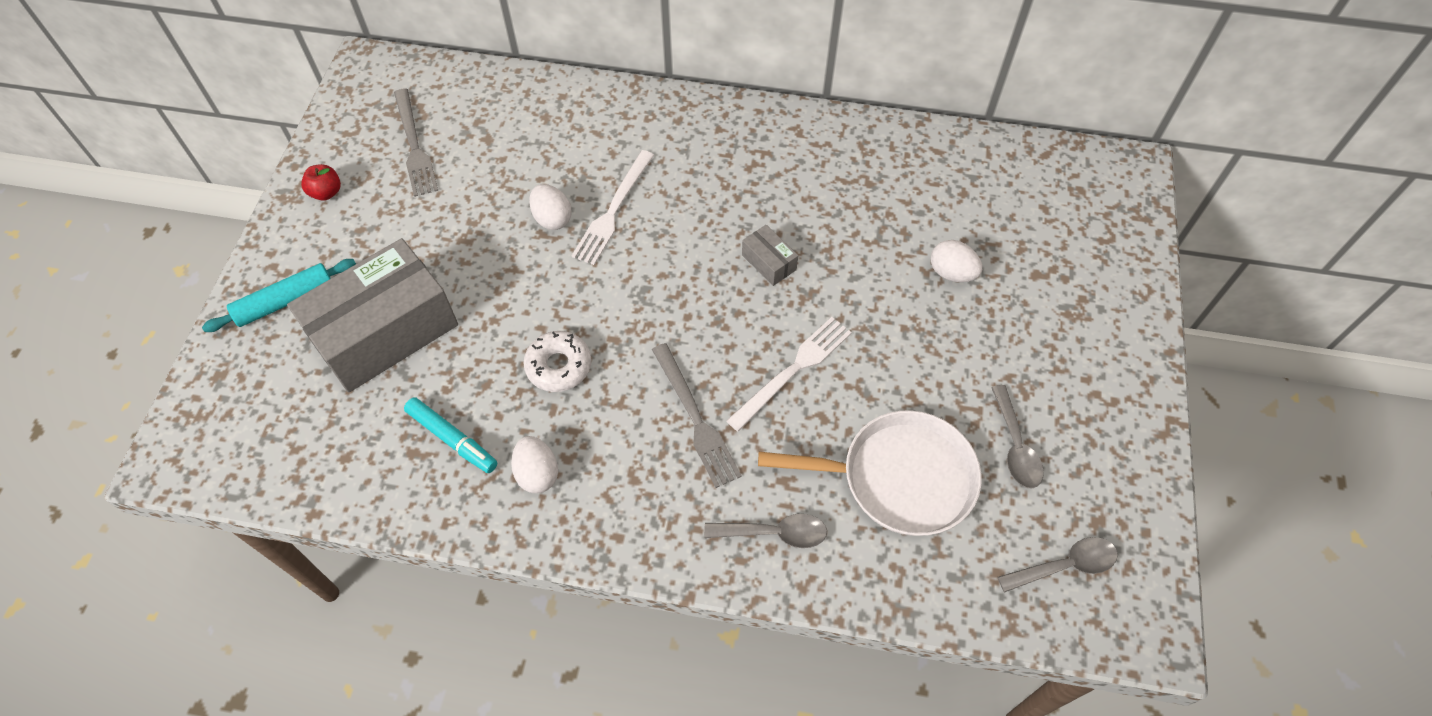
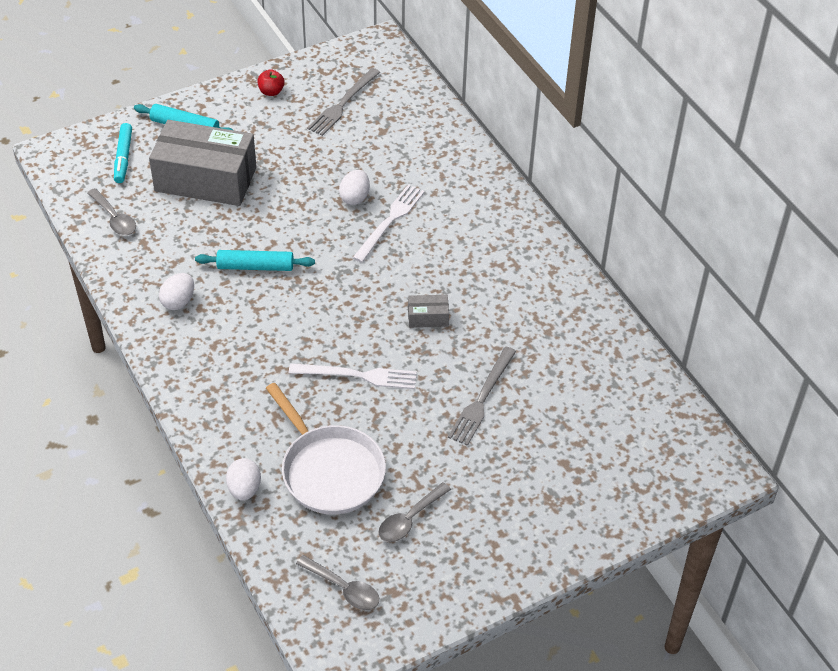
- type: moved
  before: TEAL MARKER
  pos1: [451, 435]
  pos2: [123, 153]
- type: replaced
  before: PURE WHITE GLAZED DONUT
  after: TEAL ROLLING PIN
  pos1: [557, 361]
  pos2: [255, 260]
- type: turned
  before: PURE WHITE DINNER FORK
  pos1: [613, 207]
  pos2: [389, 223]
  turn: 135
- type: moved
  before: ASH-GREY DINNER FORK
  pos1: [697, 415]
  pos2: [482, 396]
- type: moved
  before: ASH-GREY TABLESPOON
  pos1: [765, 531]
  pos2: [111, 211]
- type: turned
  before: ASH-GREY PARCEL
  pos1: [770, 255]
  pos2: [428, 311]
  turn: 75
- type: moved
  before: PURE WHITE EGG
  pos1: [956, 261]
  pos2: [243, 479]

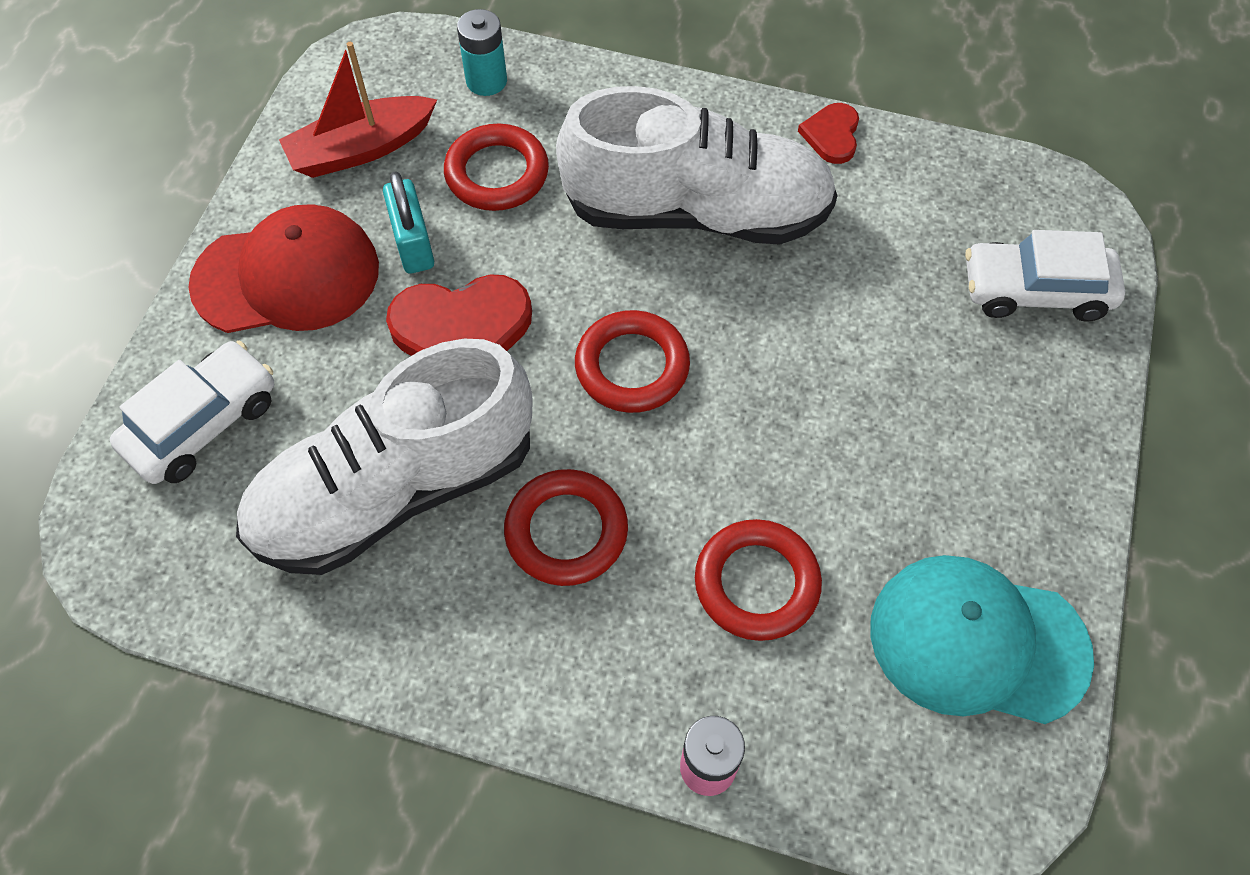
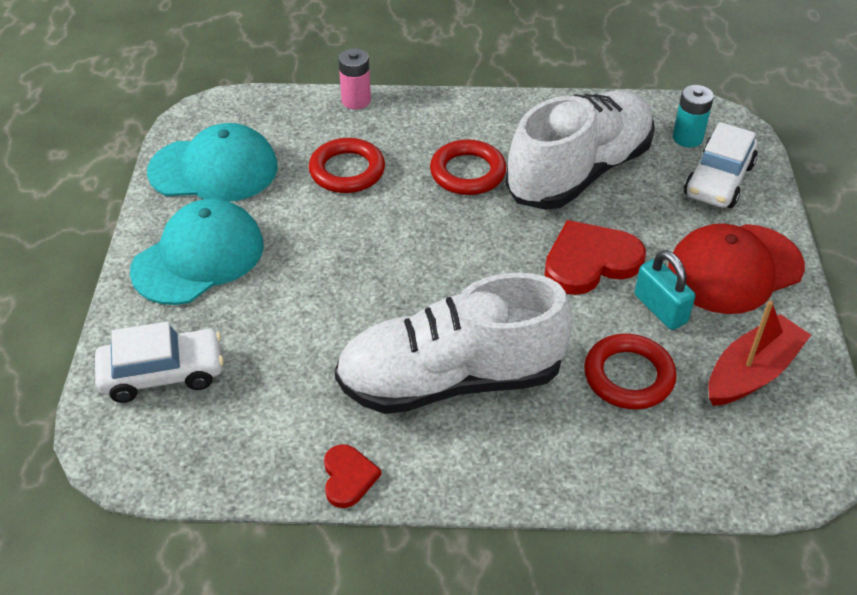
- type: moved
  before: TEAL BATTERY
  pos1: [482, 52]
  pos2: [693, 116]
- type: removed
  before: RED RING
  pos1: [632, 361]
- type: added
  after: TEAL BASEBALL CAP
  pos2: [197, 252]

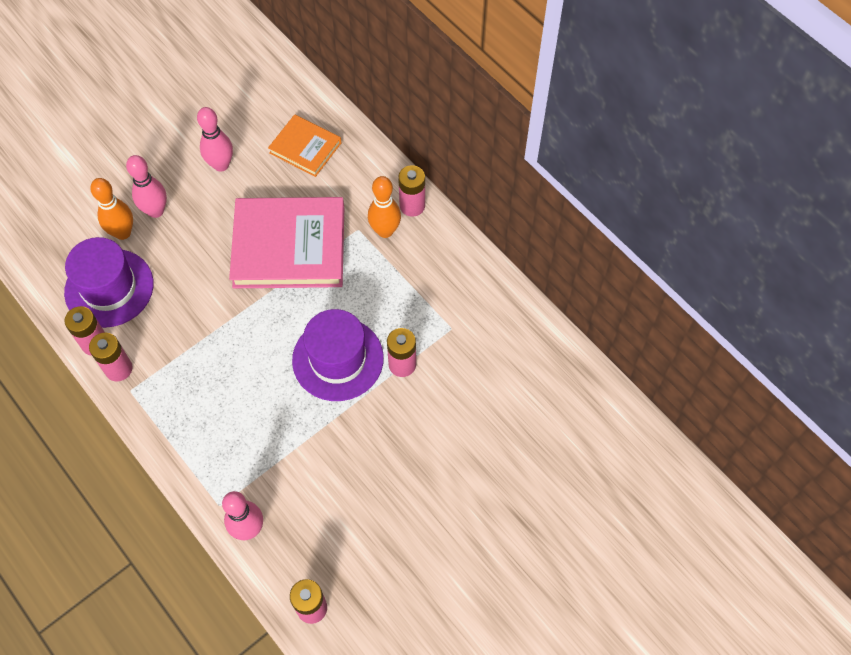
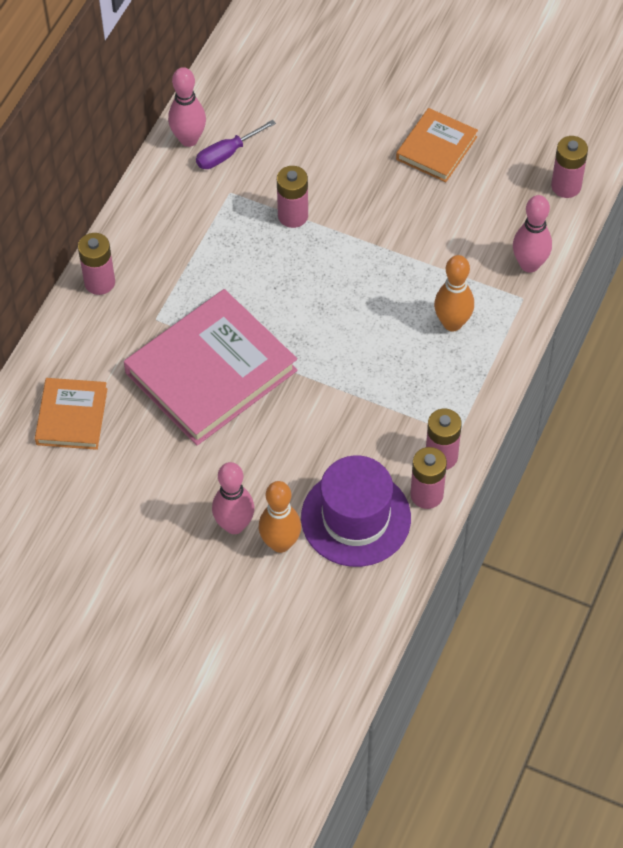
- type: moved
  before: ROSE-PINK TENPIN
  pos1: [215, 139]
  pos2: [187, 107]
- type: turned
  before: ROSE-PINK BOOK
  pos1: [286, 242]
  pos2: [210, 367]
  turn: 75
- type: removed
  before: VIOLET TALL HAT
  pos1: [338, 355]
- type: moved
  before: ORANGE TENPIN
  pos1: [384, 207]
  pos2: [454, 293]
- type: added
  after: VIOLET HAND SCREWDRIVER
  pos2: [236, 144]
- type: added
  after: ORANGE BOOK
  pos2: [437, 145]

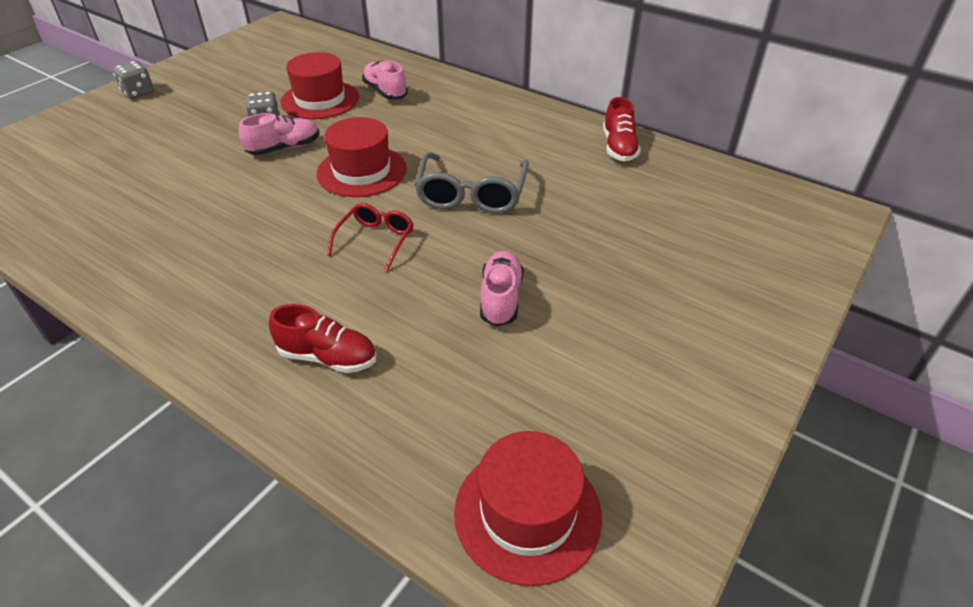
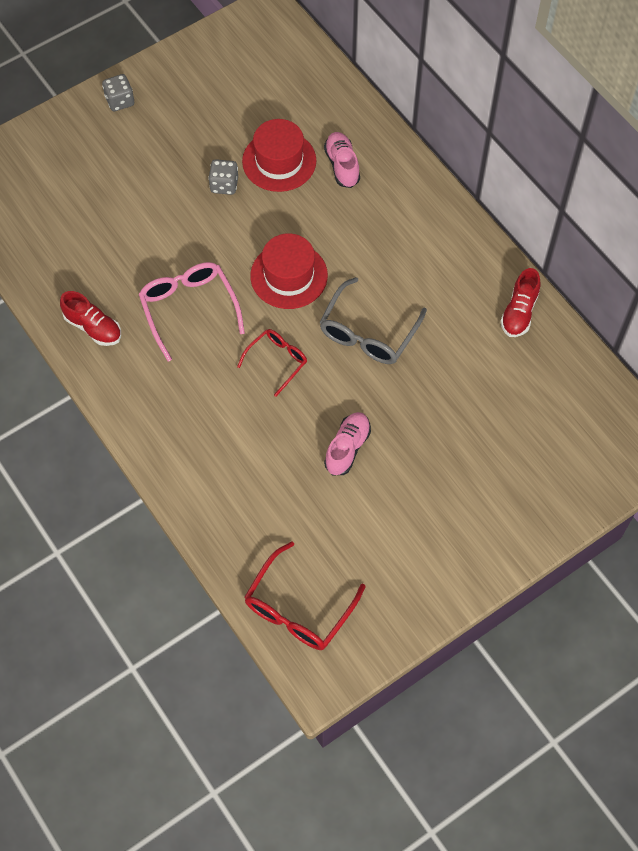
- type: removed
  before: ROSE-PINK SNEAKER
  pos1: [279, 134]
- type: moved
  before: RED SNEAKER
  pos1: [323, 338]
  pos2: [90, 318]
- type: replaced
  before: RED TALL HAT
  after: RED SPECTACLES
  pos1: [528, 508]
  pos2: [304, 595]
- type: added
  after: ROSE-PINK SPECTACLES
  pos2: [192, 312]

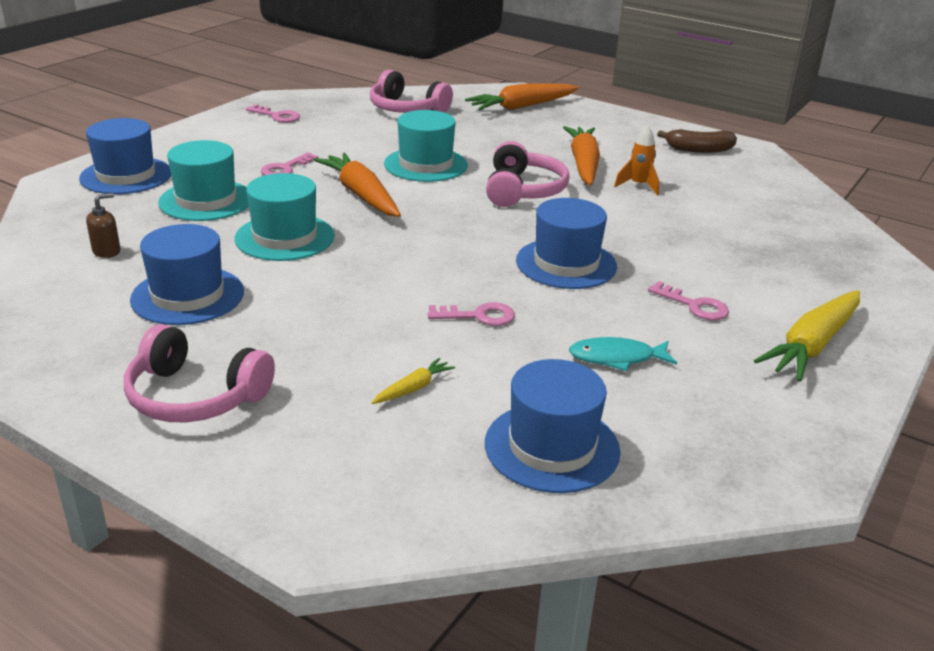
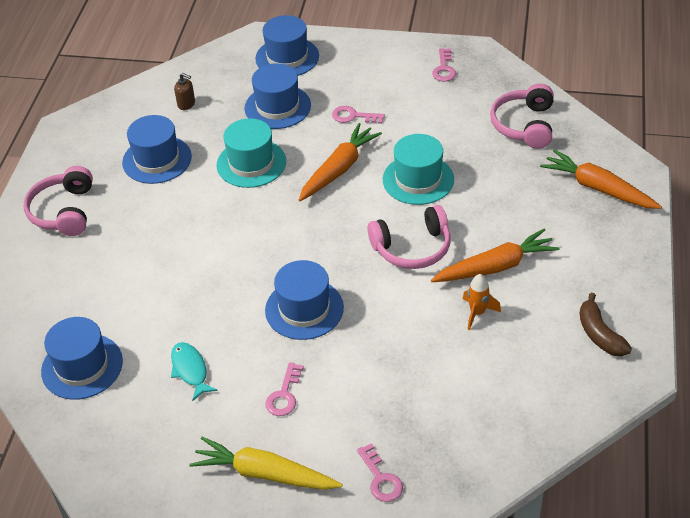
- type: recoloured
  before: TEAL TALL HAT
  after: BLUE TALL HAT
  pos1: [203, 180]
  pos2: [277, 96]
- type: removed
  before: GOLDEN CARROT
  pos1: [413, 381]
- type: moved
  before: ROSE-PINK DOOR KEY
  pos1: [471, 314]
  pos2: [380, 472]

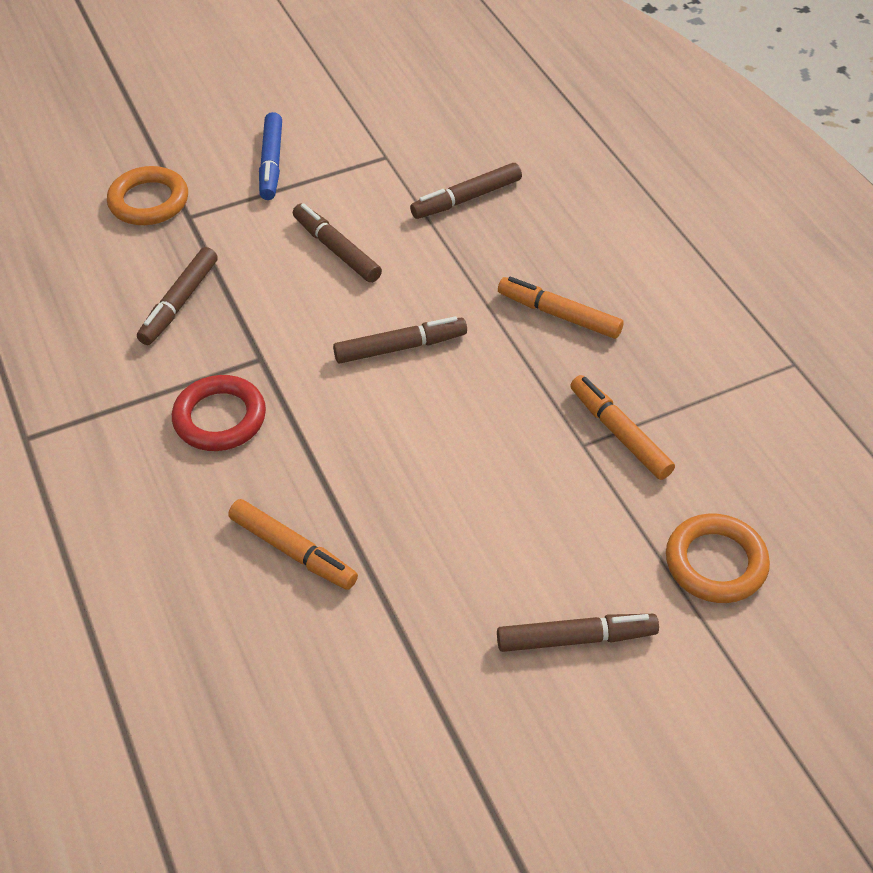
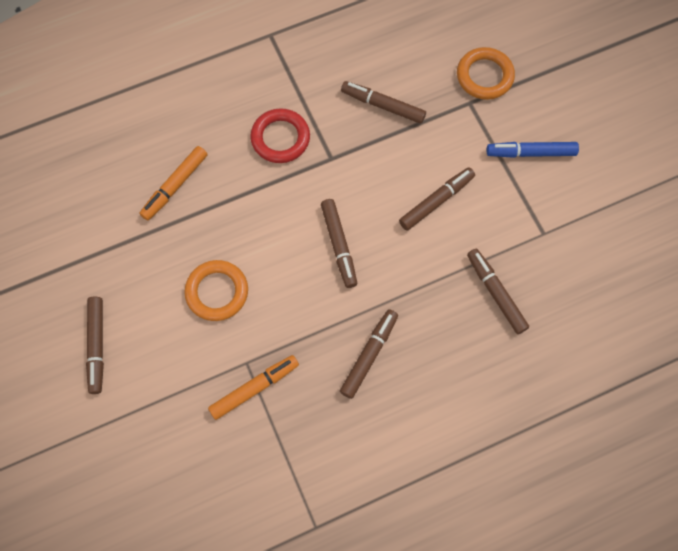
- type: recoloured
  before: ORANGE MARKER
  after: RUSSET MARKER
  pos1: [561, 308]
  pos2: [369, 354]
- type: moved
  before: ORANGE RING
  pos1: [718, 558]
  pos2: [216, 290]

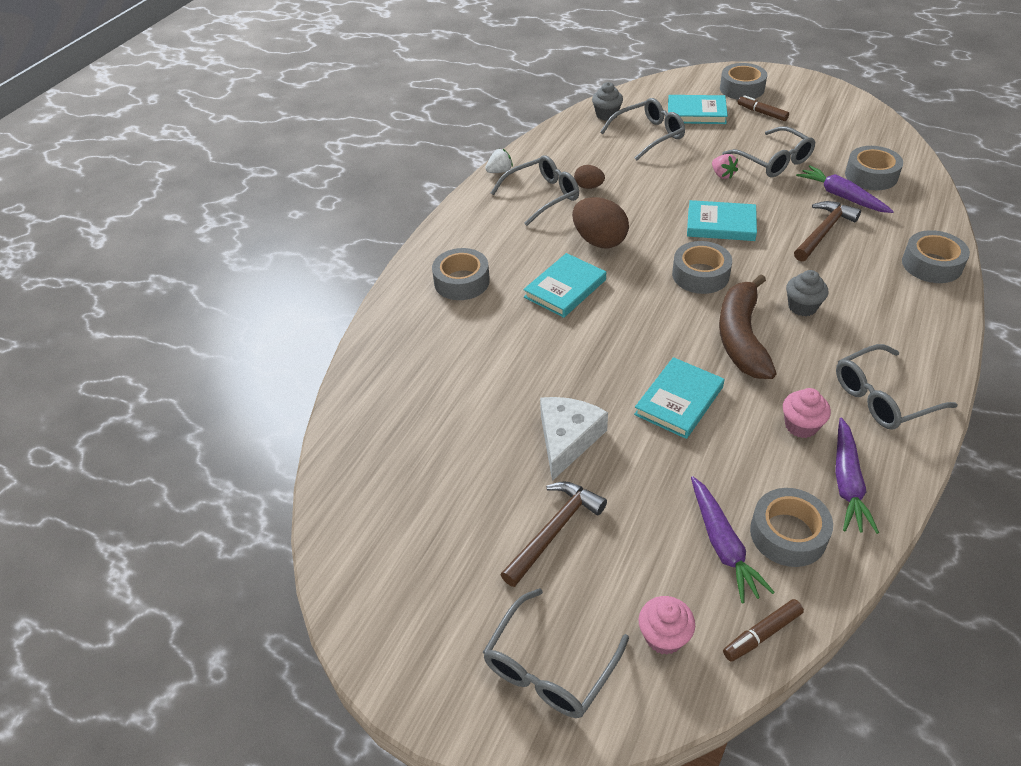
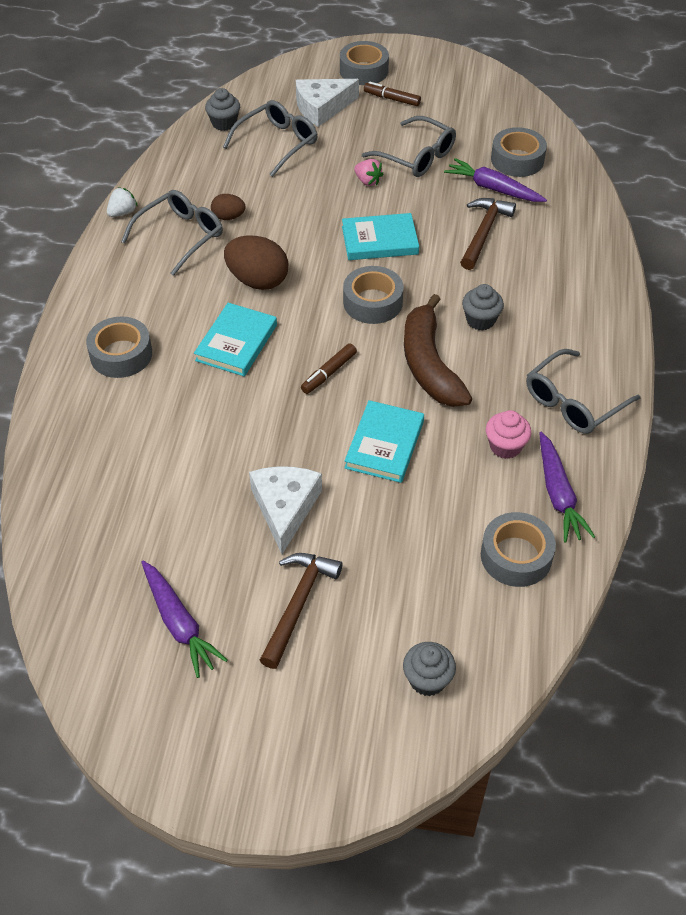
- type: removed
  before: ASH-GREY SPECTACLES
  pos1: [556, 653]
- type: recoloured
  before: ROSE-PINK MUFFIN
  after: ASH-GREY MUFFIN
  pos1: [667, 625]
  pos2: [429, 669]
- type: replaced
  before: TEAL BOOK
  after: PURE WHITE CHEESE
  pos1: [698, 109]
  pos2: [327, 103]
- type: moved
  before: VIOLET CARROT
  pos1: [733, 539]
  pos2: [184, 619]
- type: moved
  before: RUSSET MARKER
  pos1: [763, 630]
  pos2: [329, 368]
- type: removed
  before: ASH-GREY ROLL OF TAPE
  pos1: [936, 256]

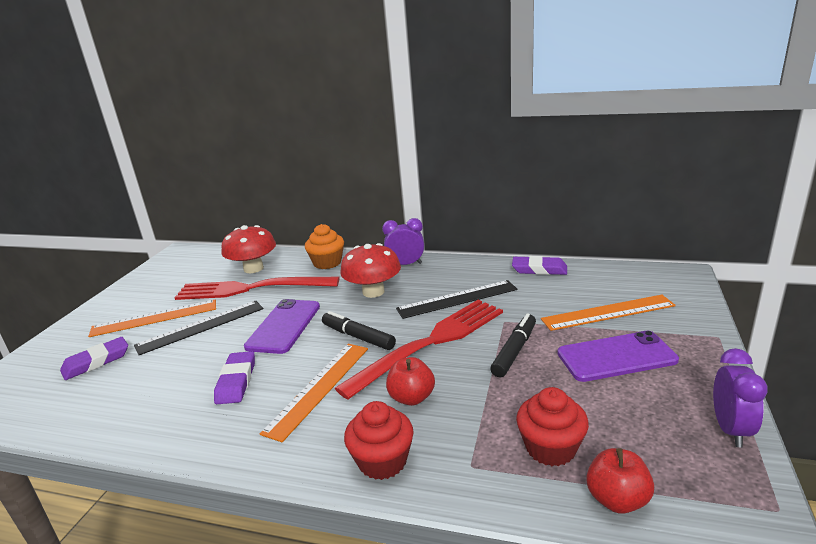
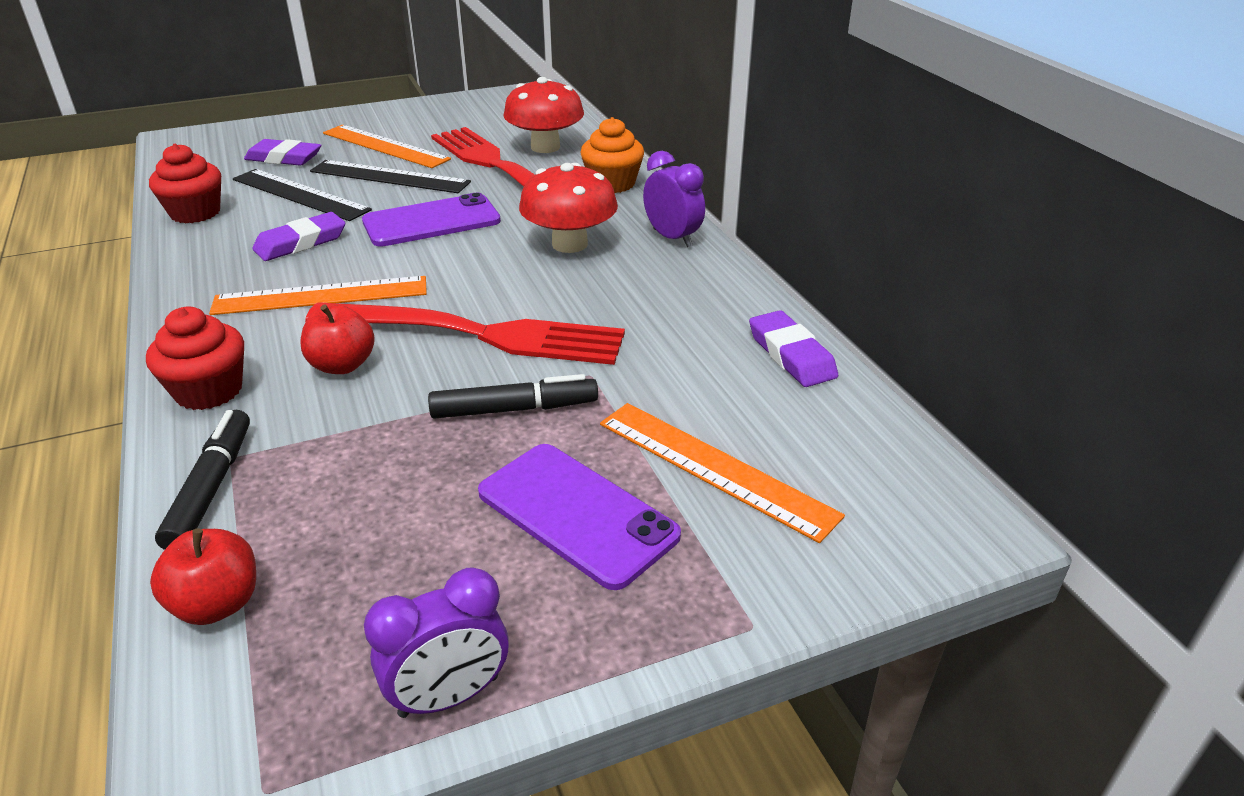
- type: moved
  before: JET-BLACK MARKER
  pos1: [359, 330]
  pos2: [202, 480]
- type: moved
  before: JET-BLACK STRAIGHTEDGE
  pos1: [457, 299]
  pos2: [302, 195]
- type: moved
  before: RED MUFFIN
  pos1: [552, 426]
  pos2: [185, 184]

